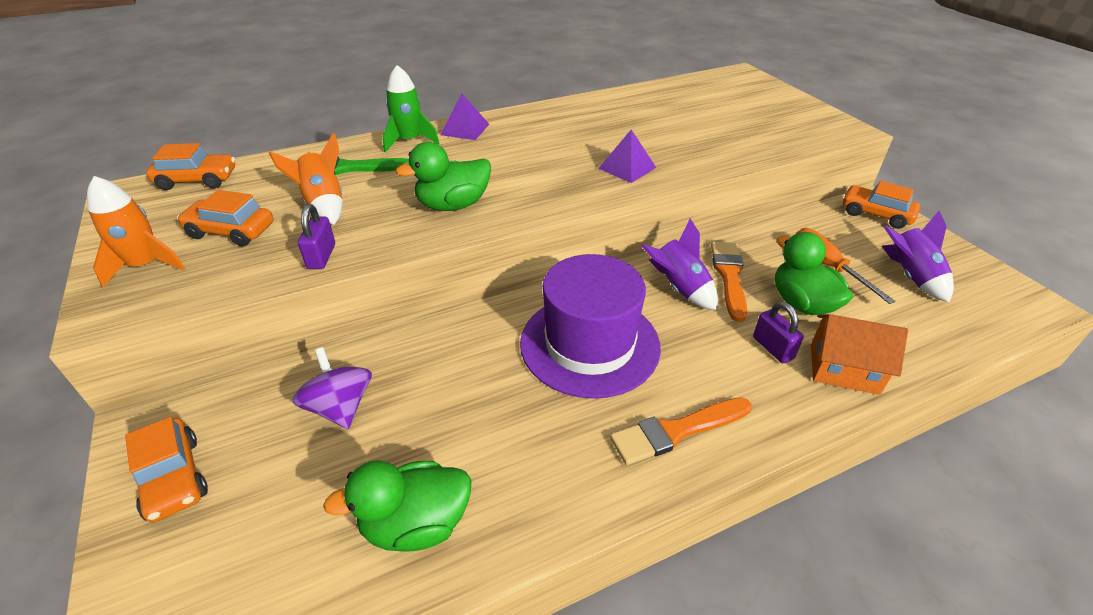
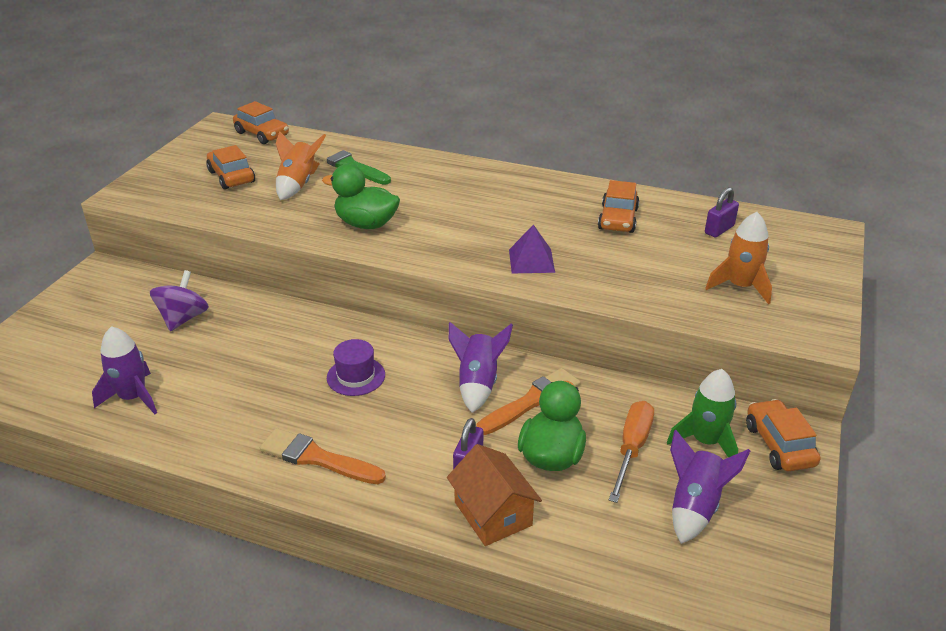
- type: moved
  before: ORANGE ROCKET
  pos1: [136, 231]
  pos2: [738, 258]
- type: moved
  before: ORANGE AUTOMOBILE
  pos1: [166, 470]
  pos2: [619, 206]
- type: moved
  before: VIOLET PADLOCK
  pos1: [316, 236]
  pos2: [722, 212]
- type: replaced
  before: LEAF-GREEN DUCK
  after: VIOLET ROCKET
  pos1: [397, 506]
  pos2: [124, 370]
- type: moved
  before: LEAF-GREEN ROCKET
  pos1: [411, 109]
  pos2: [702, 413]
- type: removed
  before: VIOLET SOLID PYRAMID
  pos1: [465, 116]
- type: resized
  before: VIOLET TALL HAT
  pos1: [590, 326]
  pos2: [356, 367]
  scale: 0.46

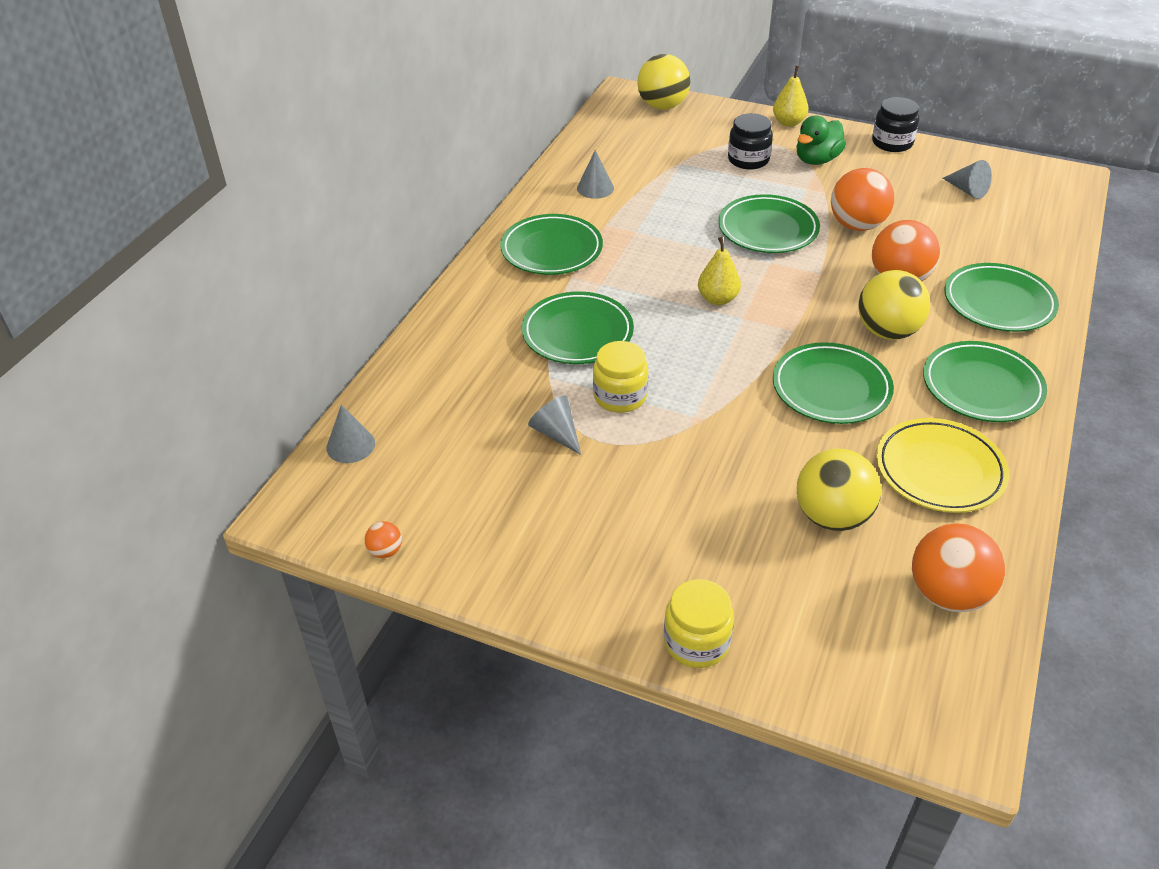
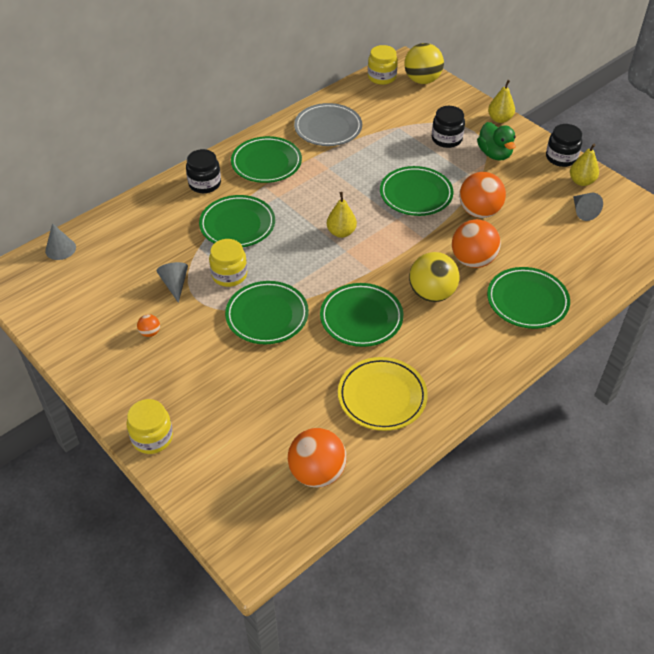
- type: moved
  before: ORANGE SPHERE
  pos1: [383, 539]
  pos2: [148, 325]
- type: replaced
  before: ASH-GREY SOLID CONE
  after: ASH-GREY FLAT DISH
  pos1: [595, 174]
  pos2: [328, 124]
- type: turned
  before: LEAF-GREEN DUCK
  pos1: [821, 140]
  pos2: [496, 141]
  turn: -90
- type: removed
  before: GOLDEN SPHERE
  pos1: [839, 490]
- type: moved
  before: LEAF-GREEN FLAT DISH
  pos1: [985, 381]
  pos2: [267, 312]
- type: added
  after: JET-BLACK JAM JAR
  pos2: [203, 171]
- type: added
  after: GOLDEN JAM JAR
  pos2: [383, 65]
- type: added
  after: GOLDEN PEAR
  pos2: [584, 165]

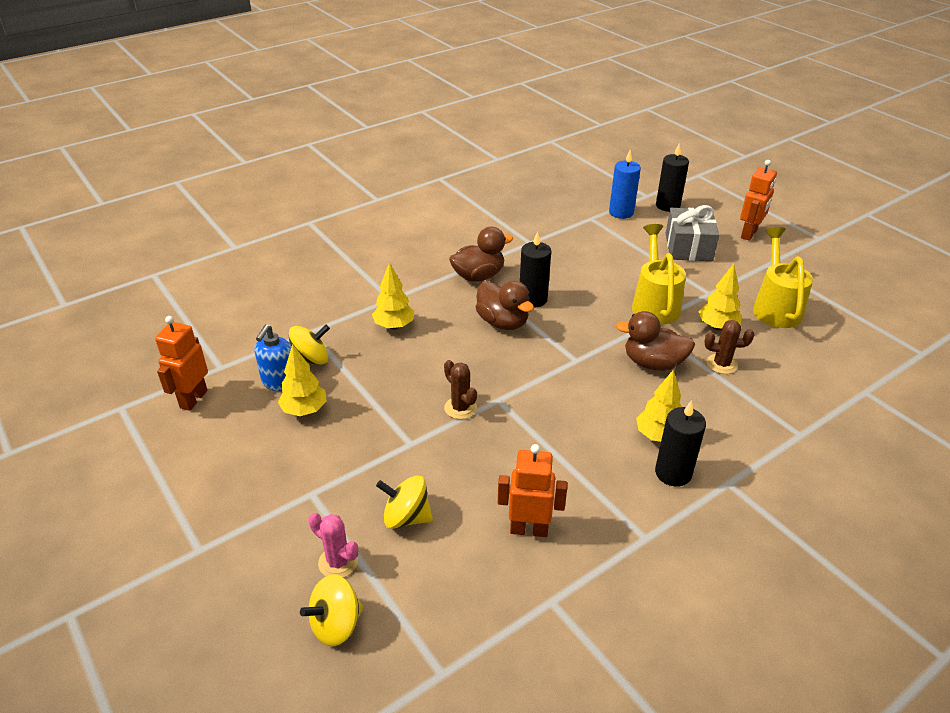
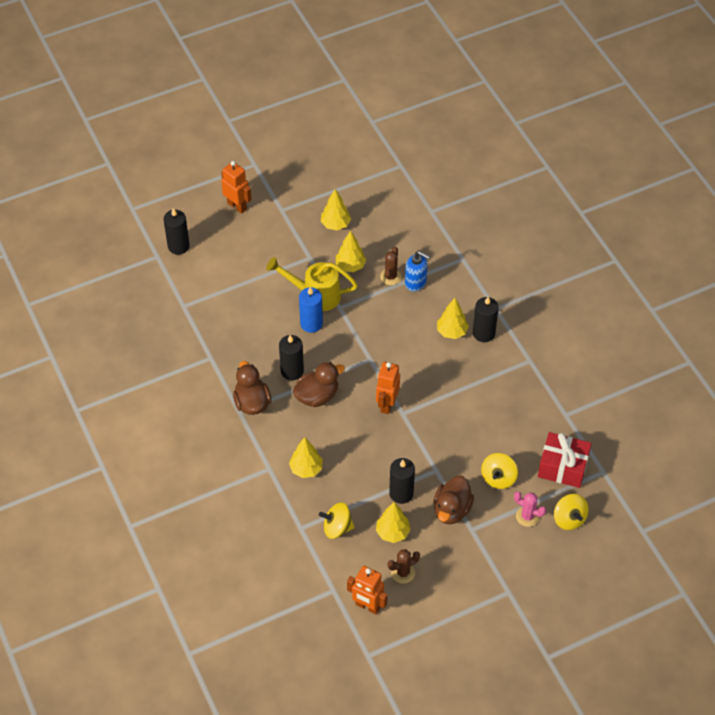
- type: moved
  before: BLUE SOAP PUMP
  pos1: [273, 357]
  pos2: [417, 271]
- type: turned
  before: GOLDEN SPINNING TOP
  pos1: [309, 345]
  pos2: [337, 520]
  turn: -75
- type: turned
  before: ROSE-PINK PRICKLY PLANT
  pos1: [333, 545]
  pos2: [530, 509]
  turn: 75
- type: moved
  before: RUSSET PRICKLY PLANT
  pos1: [460, 389]
  pos2: [404, 566]
- type: moved
  before: ORANGE ROBOT
  pos1: [532, 490]
  pos2: [388, 388]
- type: moved
  before: BLUE PILLAR CANDLE
  pos1: [625, 184]
  pos2: [311, 310]
- type: moved
  before: RUSSET DUCK
  pos1: [655, 341]
  pos2: [453, 500]
- type: removed
  before: ASH-GREY GIFT
  pos1: [692, 233]
- type: replaced
  before: GOLDEN SPRINKLING CAN
  after: GOLDEN TREE
  pos1: [783, 277]
  pos2: [336, 209]
- type: added
  after: JET-BLACK PILLAR CANDLE
  pos2: [402, 481]
- type: added
  after: RED GIFT
  pos2: [564, 460]

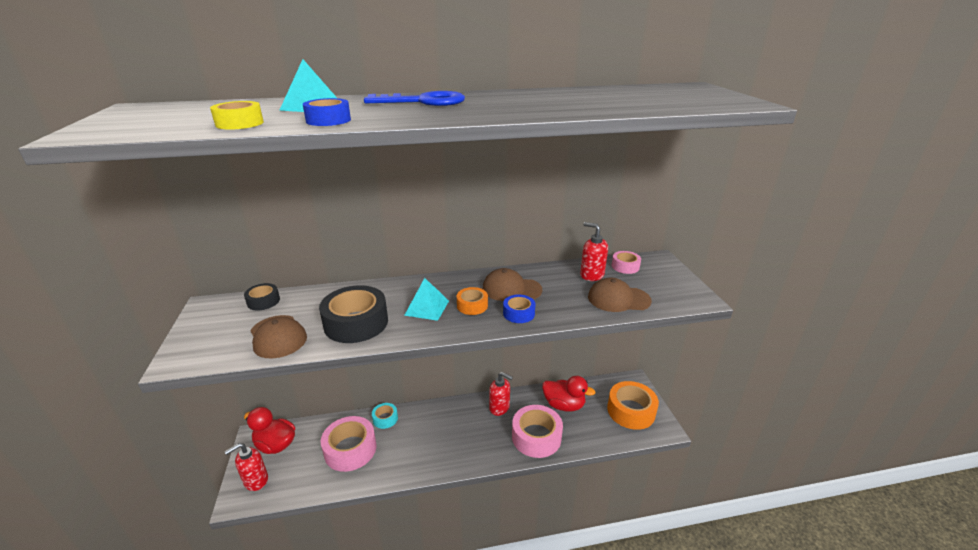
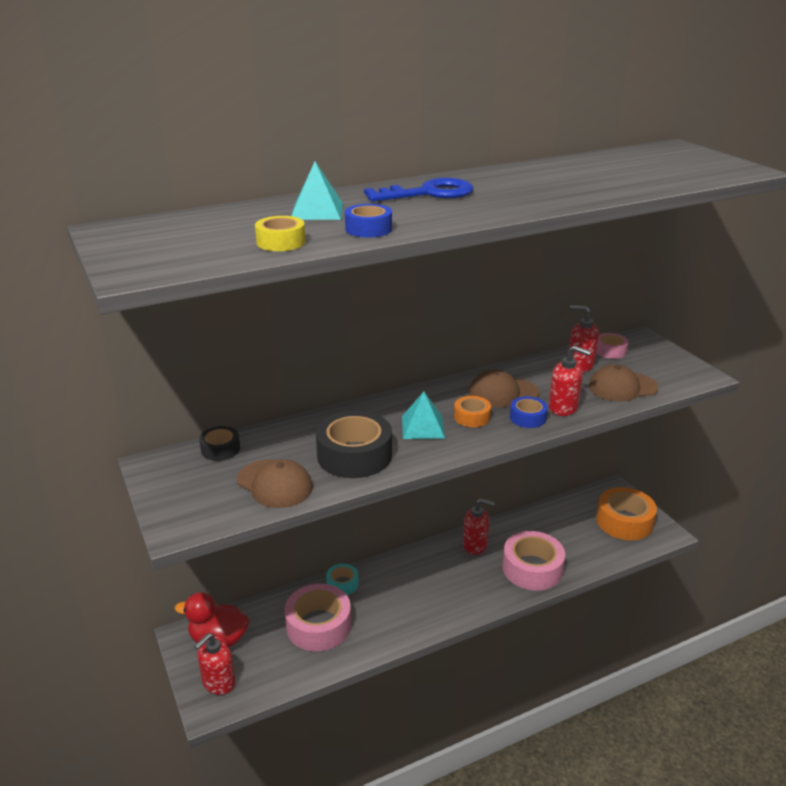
- type: removed
  before: RED DUCK
  pos1: [568, 394]
- type: added
  after: RED SOAP PUMP
  pos2: [570, 380]

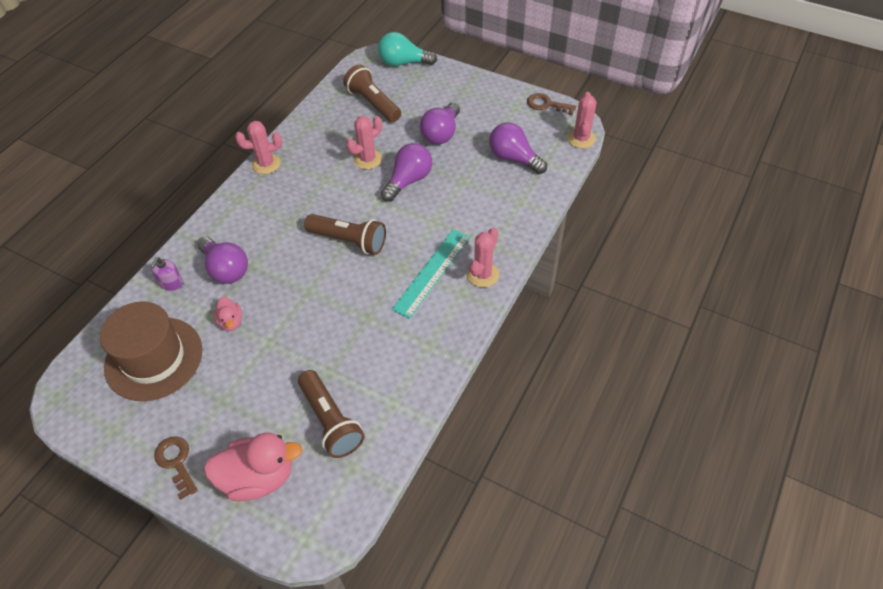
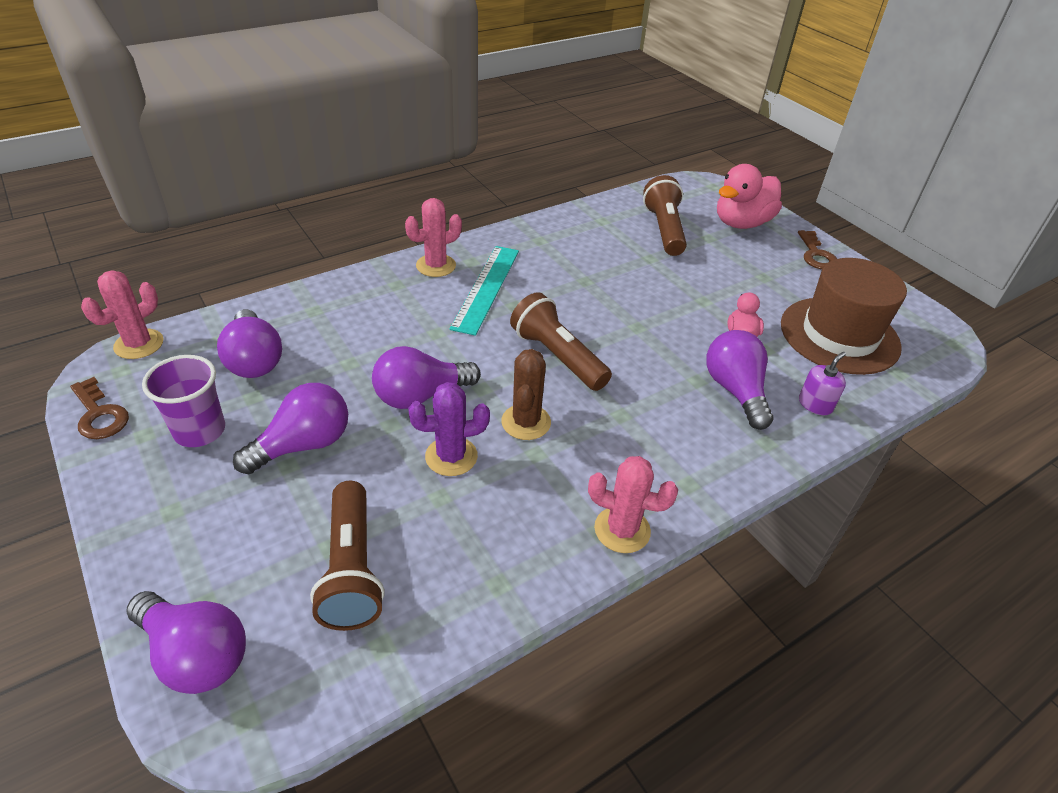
- type: turned
  before: ROSE-PINK DUCK
  pos1: [253, 467]
  pos2: [749, 196]
  turn: -60
- type: recoloured
  before: ROSE-PINK PRICKLY PLANT
  after: VIOLET PRICKLY PLANT
  pos1: [364, 142]
  pos2: [449, 429]
- type: recoloured
  before: TEAL BULB
  after: VIOLET BULB
  pos1: [407, 49]
  pos2: [186, 642]
- type: turned
  before: TEAL STRAIGHTEDGE
  pos1: [431, 274]
  pos2: [484, 291]
  turn: -45
- type: added
  after: VIOLET TUMBLER
  pos2: [183, 401]
- type: added
  after: RUSSET PRICKLY PLANT
  pos2: [526, 394]

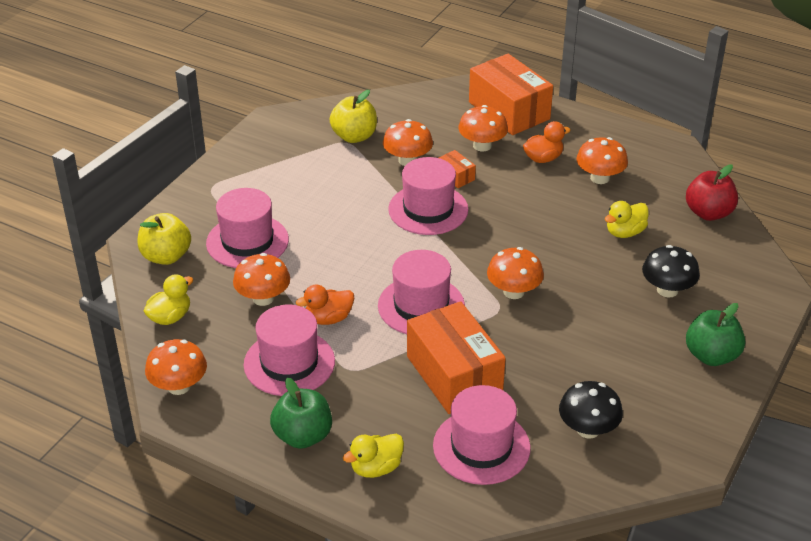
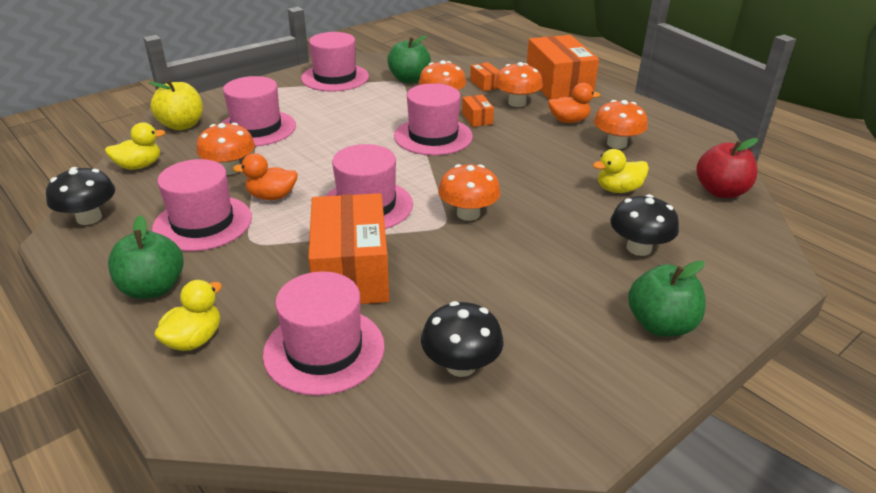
- type: recoloured
  before: ORANGE MUSHROOM
  after: JET-BLACK MUSHROOM
  pos1: [176, 367]
  pos2: [80, 196]
- type: recoloured
  before: GOLDEN APPLE
  after: LEAF-GREEN APPLE
  pos1: [353, 116]
  pos2: [409, 59]
- type: turned
  before: GOLDEN DUCK
  pos1: [373, 456]
  pos2: [188, 315]
  turn: 135
- type: added
  after: ROSE-PINK TALL HAT
  pos2: [335, 62]
- type: added
  after: ORANGE PARCEL
  pos2: [484, 76]

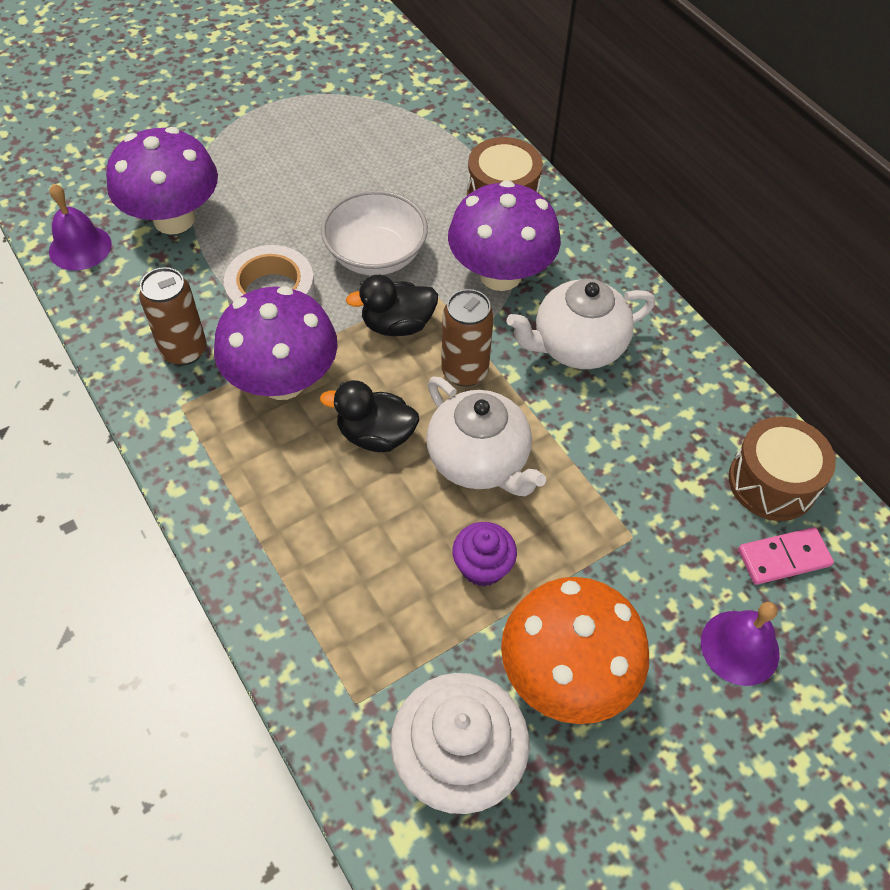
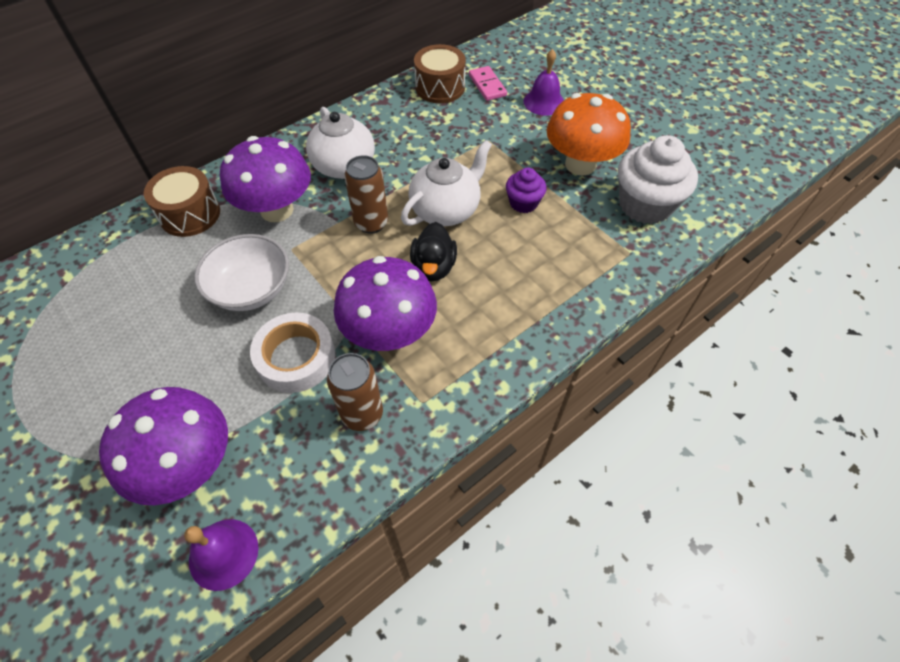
- type: removed
  before: JET-BLACK DUCK
  pos1: [392, 305]

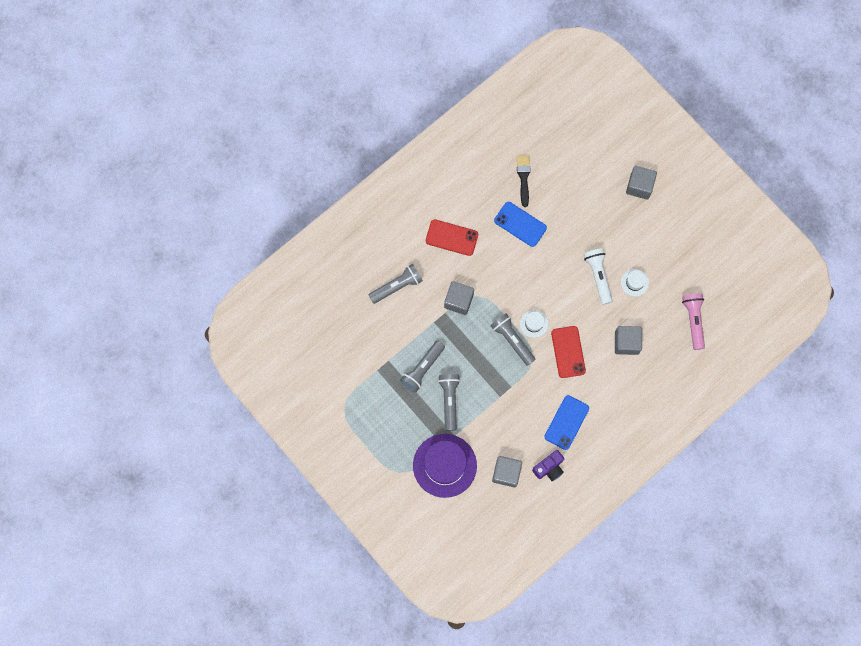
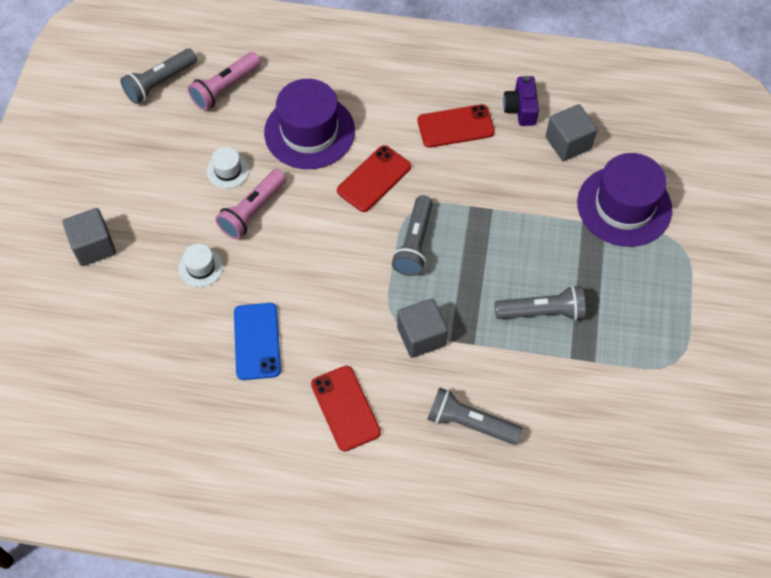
- type: moved
  before: ASH-GREY FLASHLIGHT
  pos1: [449, 402]
  pos2: [158, 76]
- type: removed
  before: JET-BLACK PAINT BRUSH
  pos1: [524, 181]
- type: moved
  before: PURE WHITE TALL HAT
  pos1: [534, 324]
  pos2: [201, 265]
- type: turned
  before: VIOLET PHOTO CAMERA
  pos1: [548, 465]
  pos2: [521, 101]
  turn: -105
- type: recoloured
  before: BLUE PHONE
  after: RED PHONE
  pos1: [566, 422]
  pos2: [456, 126]
- type: recoloured
  before: PURE WHITE FLASHLIGHT
  after: ROSE-PINK FLASHLIGHT
  pos1: [598, 276]
  pos2: [251, 204]
- type: replaced
  before: ASH-GREY BLOCK
  after: VIOLET TALL HAT
  pos1: [628, 340]
  pos2: [309, 124]

